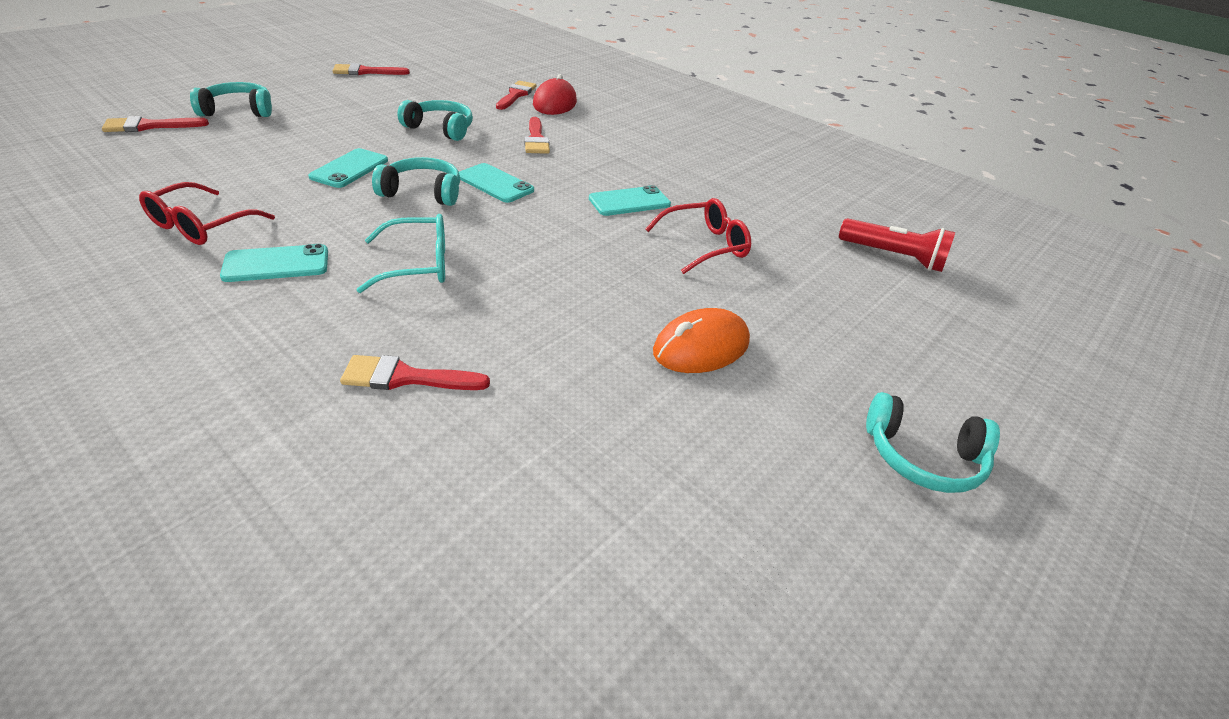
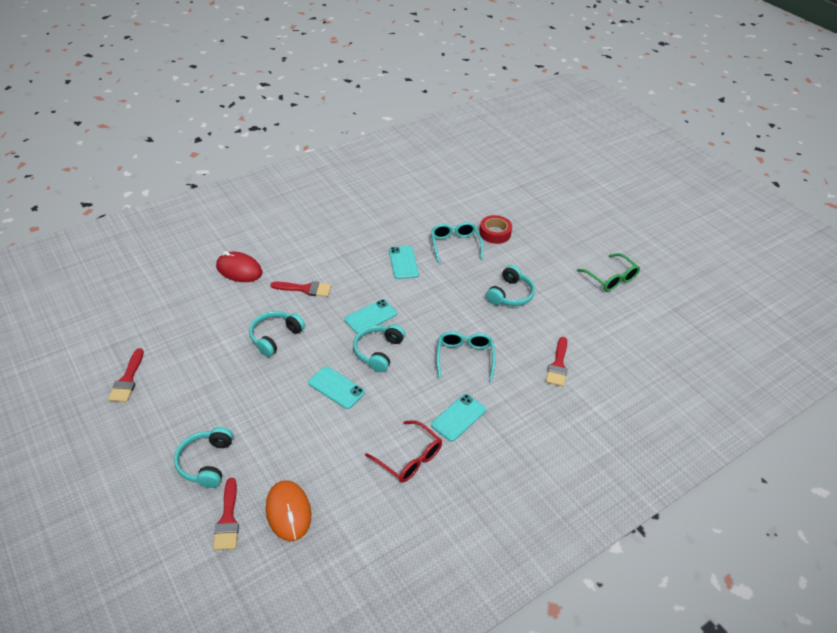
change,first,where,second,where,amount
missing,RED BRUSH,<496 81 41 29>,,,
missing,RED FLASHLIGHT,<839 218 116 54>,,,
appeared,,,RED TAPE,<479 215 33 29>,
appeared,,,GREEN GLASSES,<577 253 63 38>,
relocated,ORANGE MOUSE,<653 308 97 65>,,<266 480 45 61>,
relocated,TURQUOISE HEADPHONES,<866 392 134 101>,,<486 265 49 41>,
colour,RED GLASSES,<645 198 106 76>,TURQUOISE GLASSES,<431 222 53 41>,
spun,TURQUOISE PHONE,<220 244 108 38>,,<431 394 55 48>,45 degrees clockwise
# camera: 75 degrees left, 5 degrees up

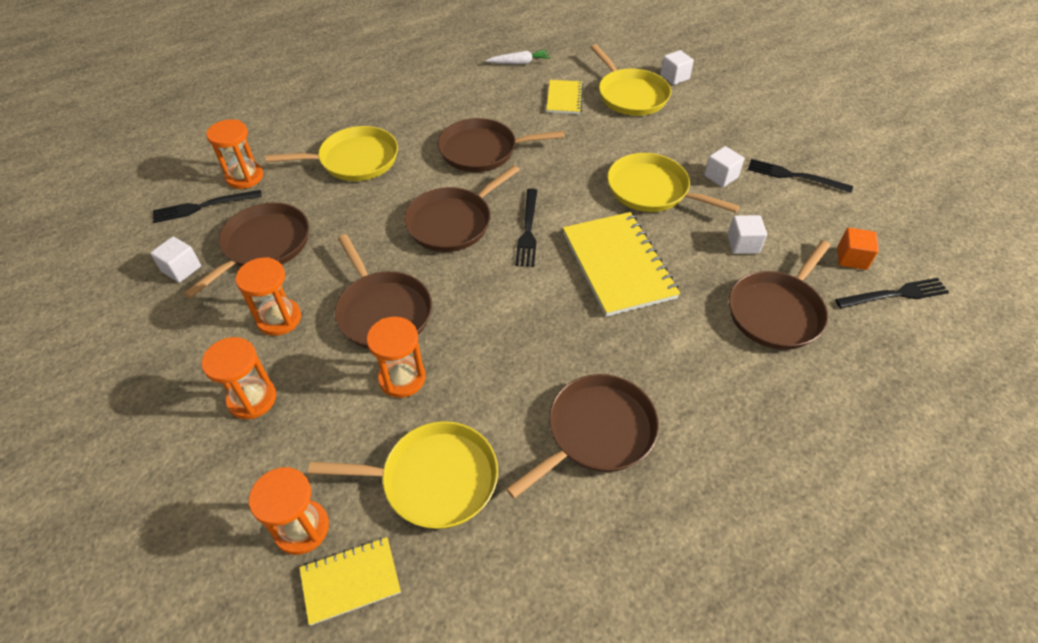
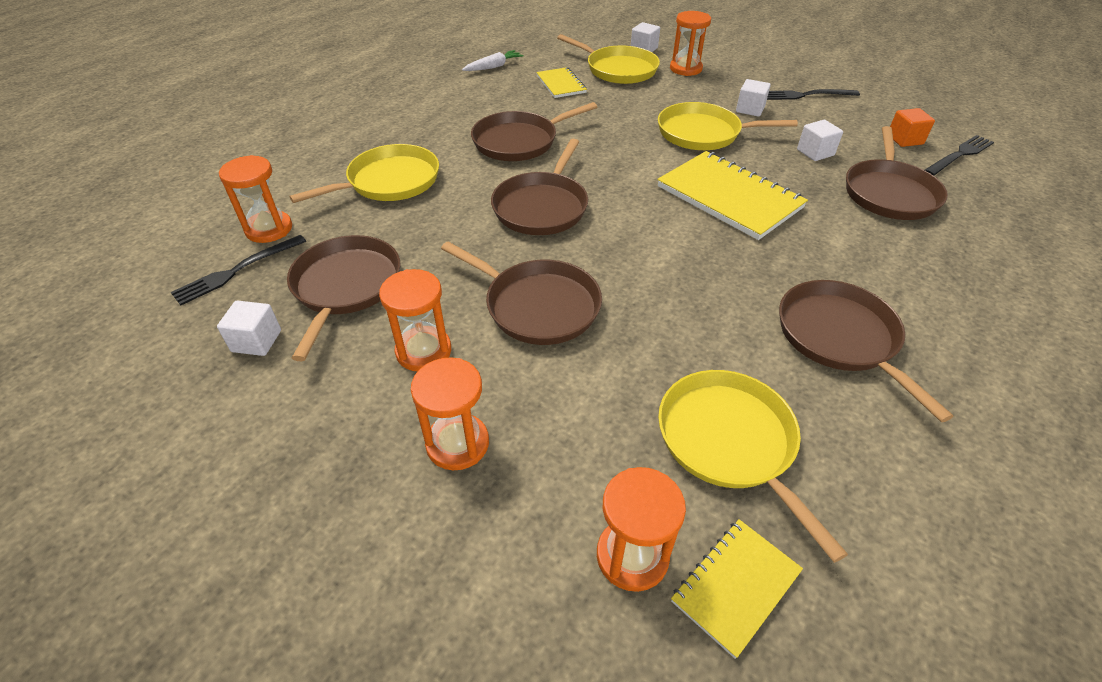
change,first,where,second,where,amount
missing,BLACK FORK,<515 188 22 79>,,,
relocated,ORANGE HOURGLASS,<367 317 59 81>,,<670 11 41 65>,
spun,YELLOW PAN,<308 421 190 108>,,<658 370 190 193>,90 degrees counterclockwise
spun,BROWN PAN,<506 374 153 125>,,<779 280 175 142>,45 degrees counterclockwise
# camera: 25 degrees left, 5 degrees down

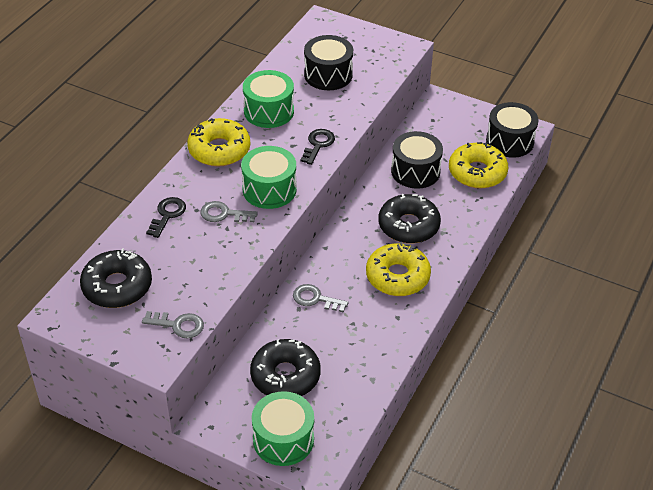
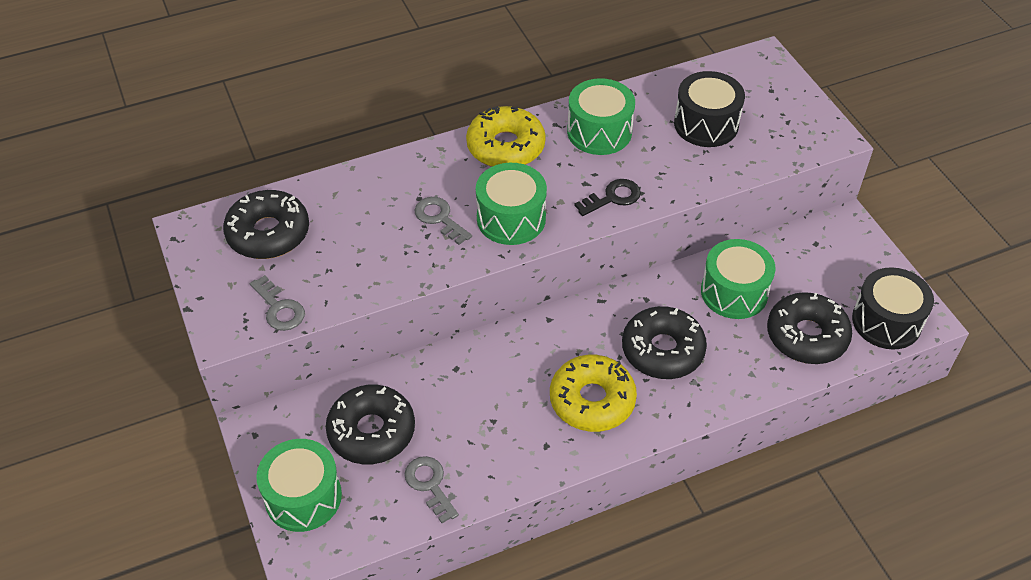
change,first,where,second,where,amount
missing,BLACK KEY,<146 197 40 41>,,,
relocated,GREY KEY,<293 284 56 28>,,<404 456 55 67>,
colour,BLACK DRUM,<391 131 52 58>,GREEN DRUM,<701 239 75 80>,
colour,YELLOW DONUT,<449 142 59 47>,BLACK DONUT,<767 292 85 72>,
# camera: 40 degrees right, 5 degrees up

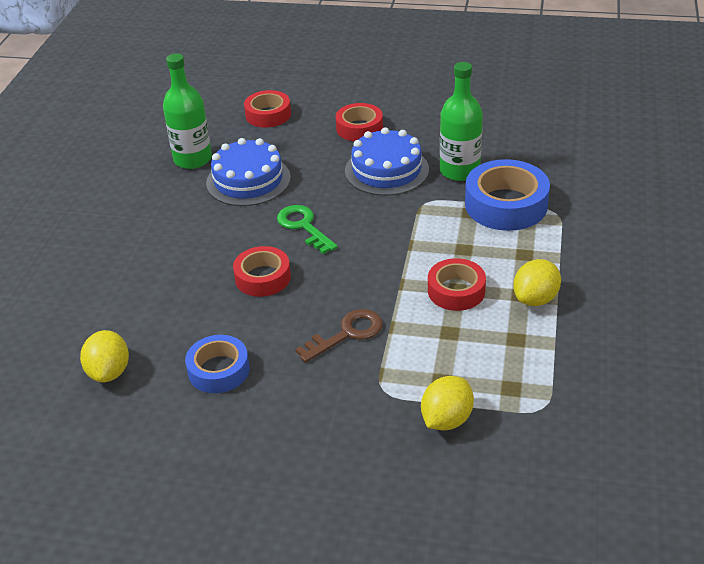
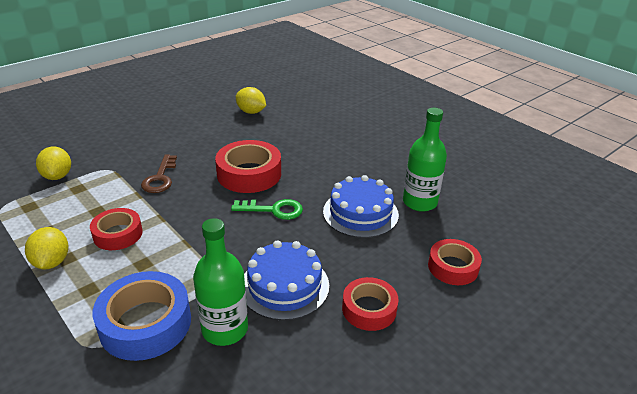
change,first,where,second,where,amount
missing,BLUE TAPE,<185 335 65 58>,,,
size,RED TAPE,<233 246 58 51>,,<215 140 66 53>,x1.57
# camera: 125 degrees right, 5 degrees down

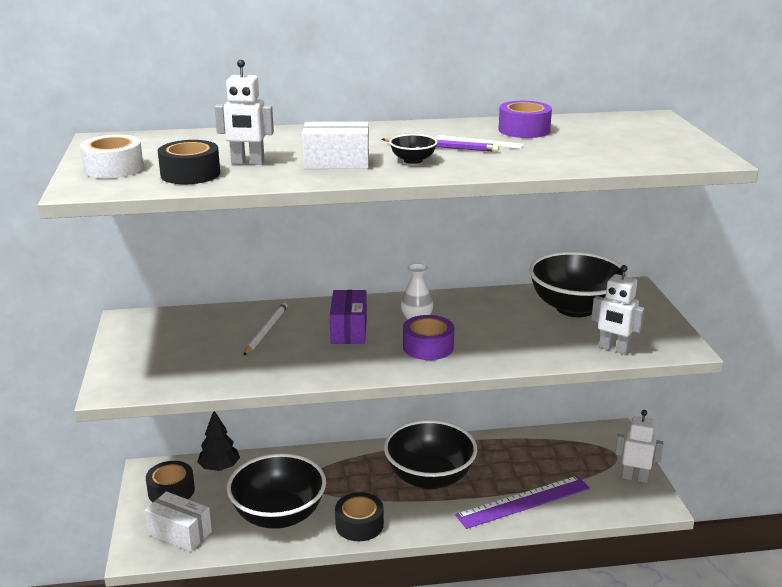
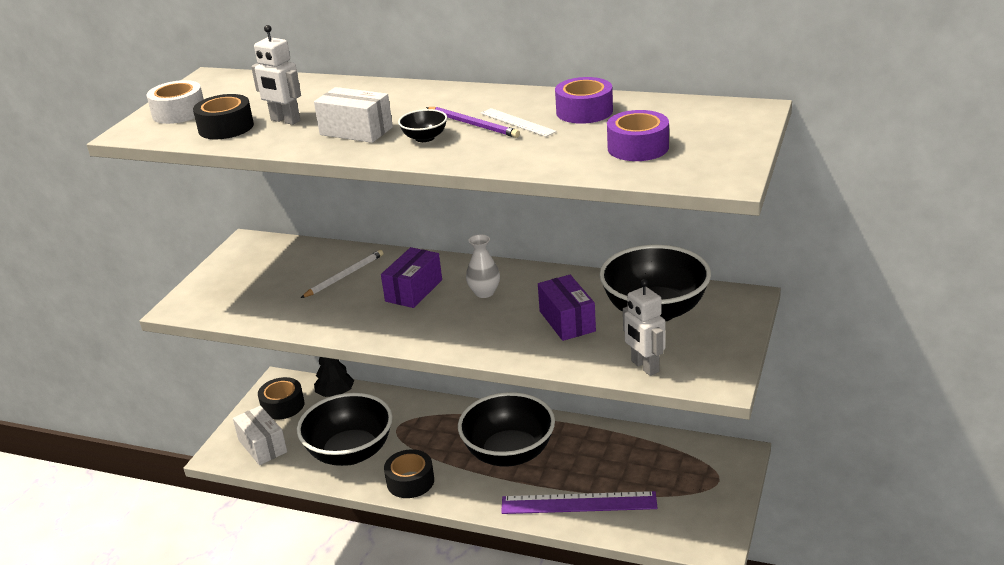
change,first,where,second,where,amount
missing,WHITE ROBOT,<615 410 49 73>,,,
appeared,,,PURPLE BOX,<538 275 58 66>,
relocated,PURPLE TAPE,<403 315 51 45>,,<607 110 62 51>,
# camera: 30 degrees right, 5 degrees up

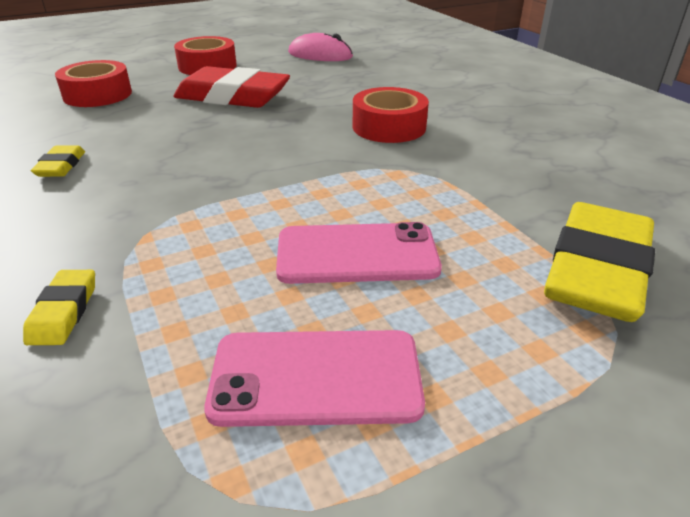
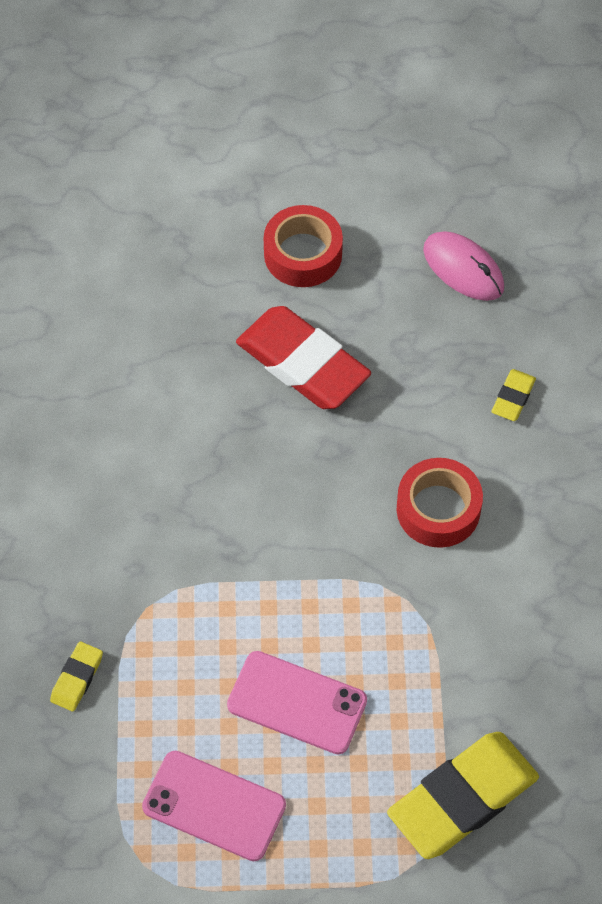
change,first,where,second,where,amount
missing,RED TAPE,<55 60 77 47>,,,
relocated,YELLOW ERASER,<31 146 54 31>,,<491 369 45 52>,
# camera: 25 degrees right, 25 degrees up

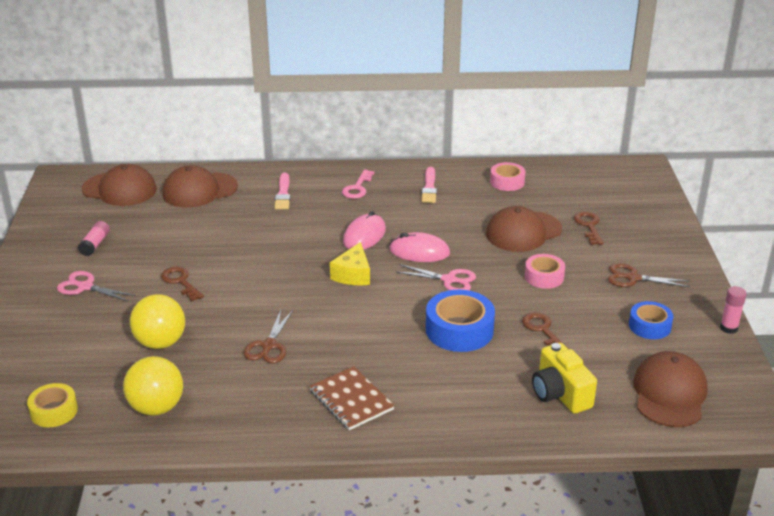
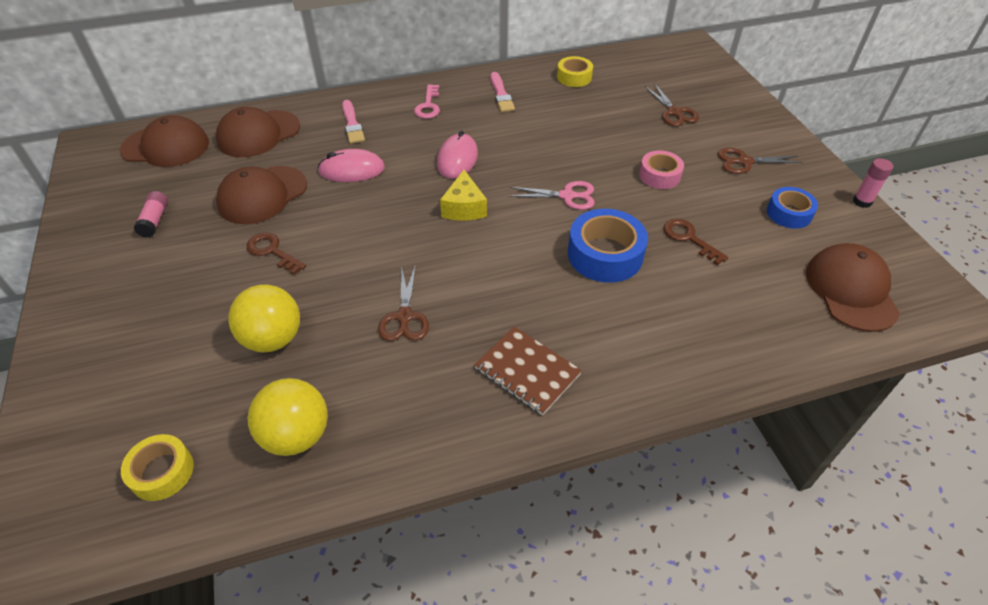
change,first,where,second,where,amount
missing,PINK SCISSORS,<57 271 79 31>,,,
missing,YELLOW CAMERA,<532 343 65 71>,,,
relocated,PINK MOUSE,<389 232 61 30>,,<318 149 67 33>,
relocated,BROWN CAP,<486 206 76 46>,,<216 166 91 58>,
exchanged,BROWN KEY,<574 211 29 34>,BROWN SCISSORS,<645 83 54 43>,
colour,PINK TAPE,<490 162 36 29>,YELLOW TAPE,<557 56 36 31>,
# camera: 15 degrees left, 15 degrees up

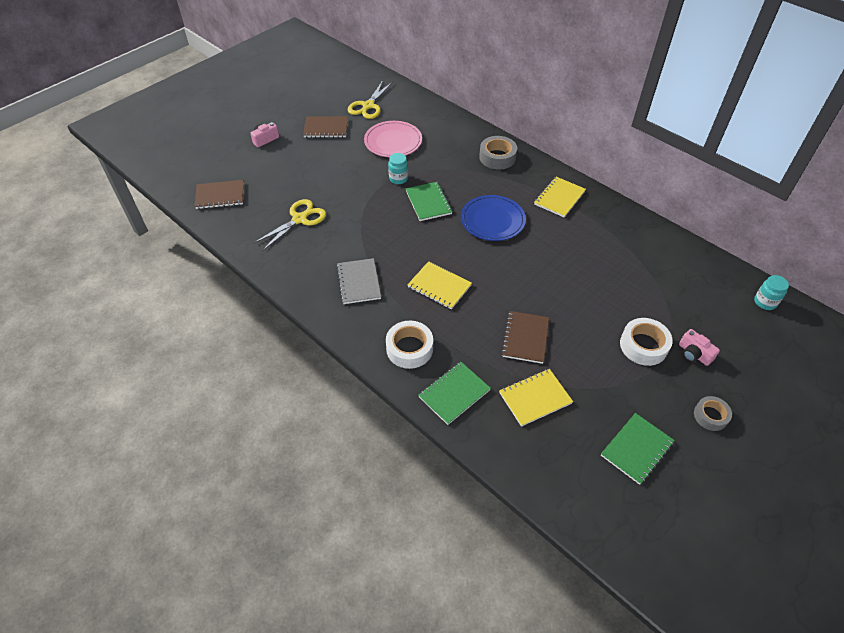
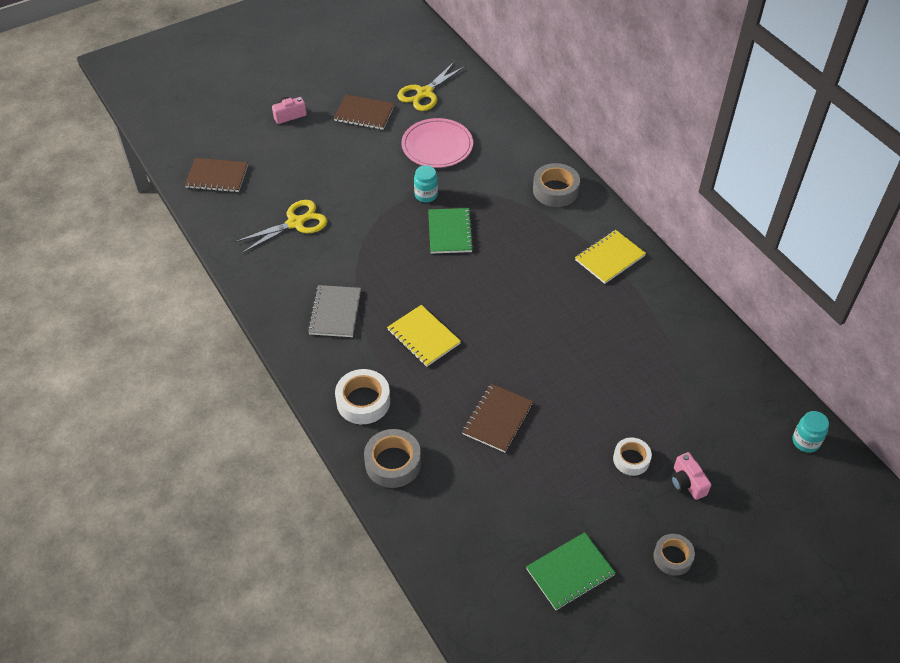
change,first,where,second,where,amount
missing,BLUE PLATE,<461 195 65 46>,,,
missing,YELLOW NOTEBOOK,<499 369 74 58>,,,
exchanged,GREEN NOTEBOOK,<418 362 73 63>,GREY TAPE,<364 429 57 59>,
size,WHITE TAPE,<620 318 53 48>,,<613 437 39 39>,x0.65
# camera: 15 degrees right, 0 degrees up

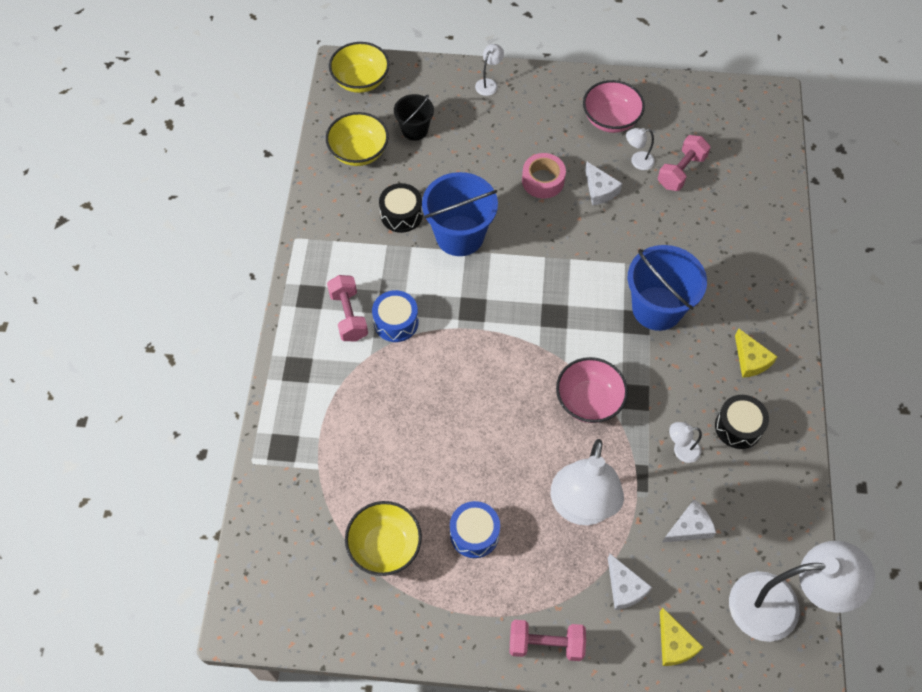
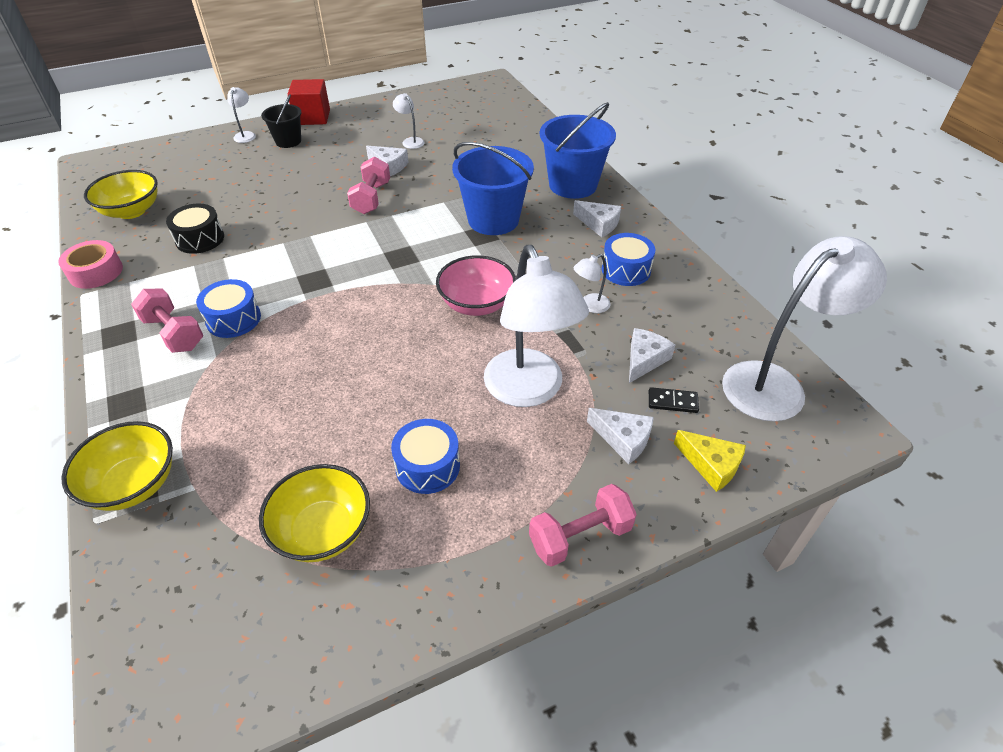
change,first,where,second,where,amount
missing,PINK BOWL,<583 80 62 53>,,,
appeared,,,RED CUBE,<287 79 43 46>,
appeared,,,BLACK DOMINO,<649 387 50 26>,
relocated,YELLOW BOWL,<329 42 60 51>,,<61 421 112 90>,
relocated,BLACK BUCKET,<394 94 40 47>,,<261 94 41 54>,
relocated,BLUE BUCKET,<422 172 76 84>,,<540 102 76 97>,
relocated,PINK TAPE,<522 153 44 45>,,<58 240 65 49>,
relocated,PINK DUMBBELL,<658 135 53 56>,,<347 156 43 58>,
colour,BLACK DRUM,<715 395 54 54>,BLUE DRUM,<602 233 53 53>,
colour,YELLOW CHEESE,<735 328 42 50>,WHITE CHEESE,<573 200 48 37>,
spun,WHITE LAMP,<626 128 29 42>,,<393 93 32 56>,90 degrees clockwise
# camera: 30 degrees left, 15 degrees down

